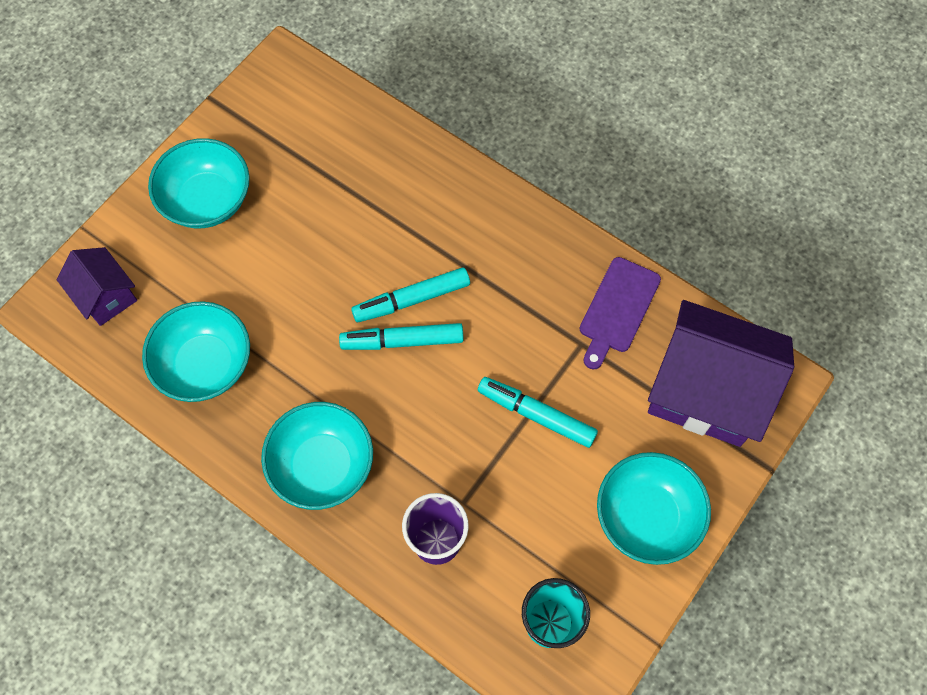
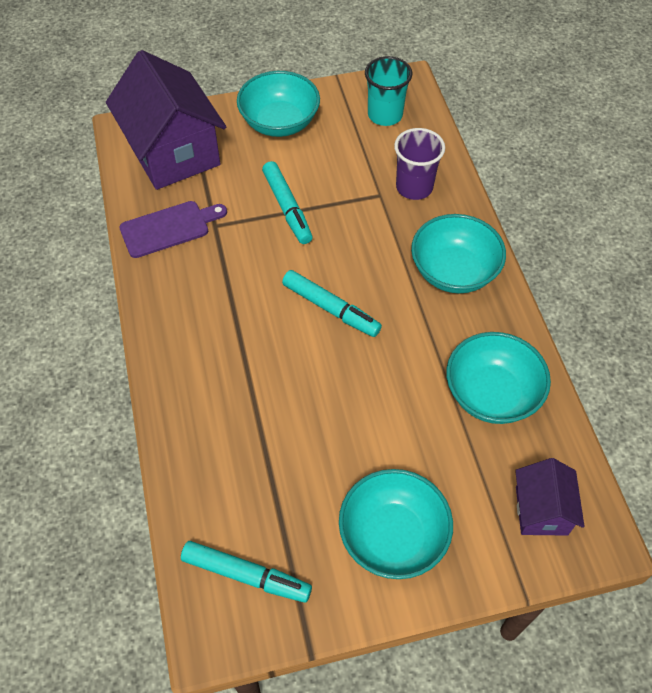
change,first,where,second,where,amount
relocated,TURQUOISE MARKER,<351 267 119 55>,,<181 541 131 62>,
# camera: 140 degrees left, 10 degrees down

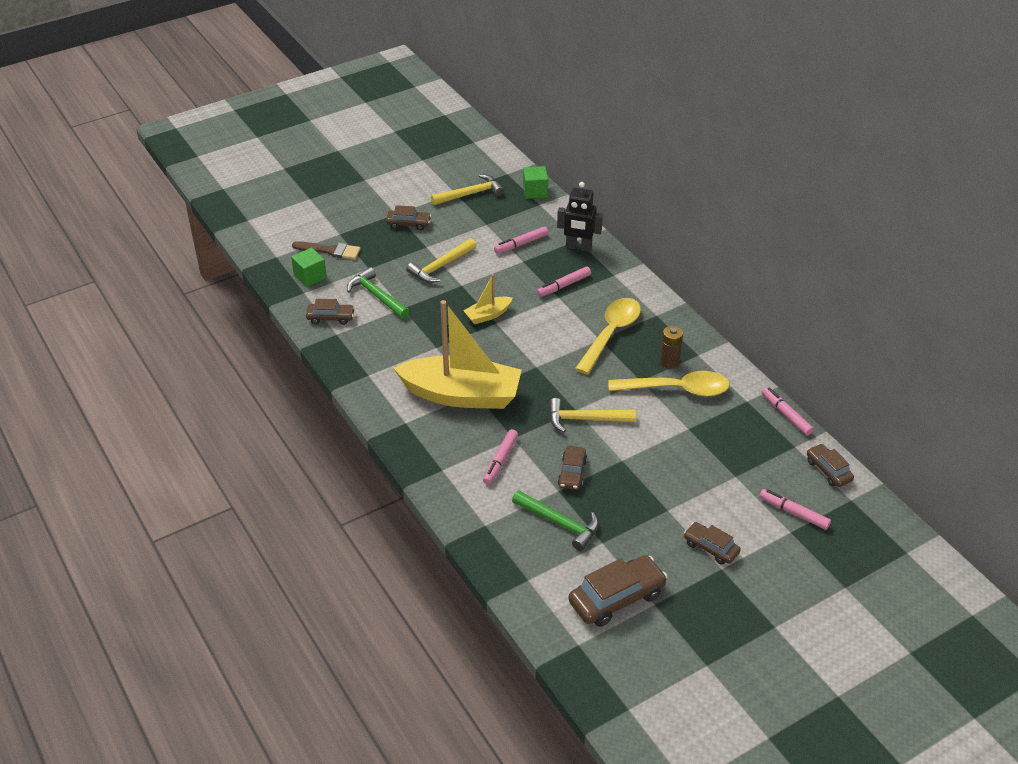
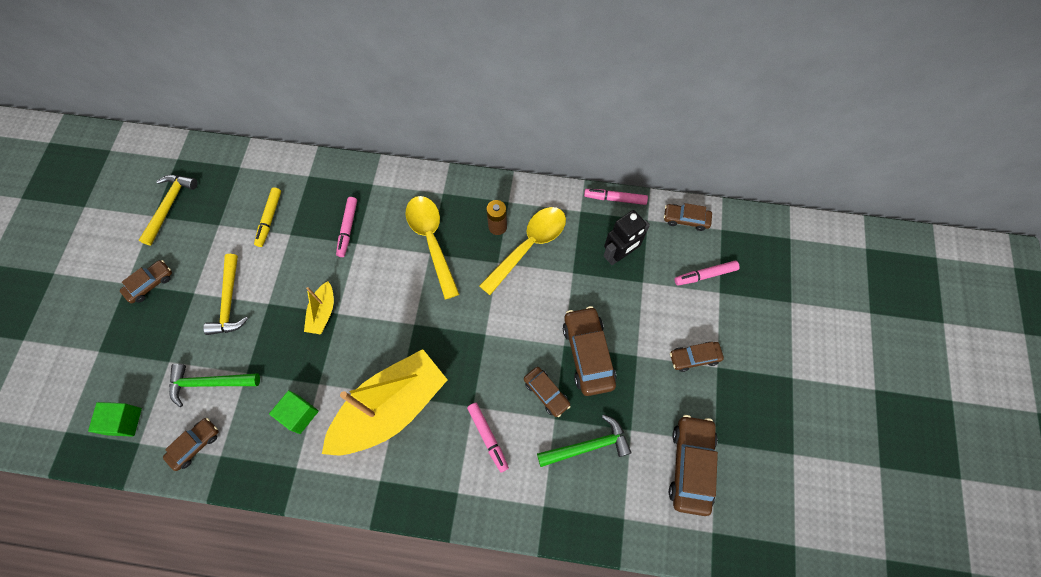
change,first,where,second,where,amount
missing,BROWN BRUSH,<292 241 69 18>,,,
missing,YELLOW HAMMER,<549 398 87 35>,,,
appeared,,,BROWN CAR,<563 306 53 90>,
relocated,GREEN CUBE,<523 166 25 33>,,<269 390 50 44>,
relocated,BLACK ROBOT,<557 182 46 70>,,<604 210 46 55>,
colour,PINK MARKER,<494 227 54 27>,YELLOW MARKER,<254 187 27 60>,
# camera: 50 degrees left, 25 degrees up

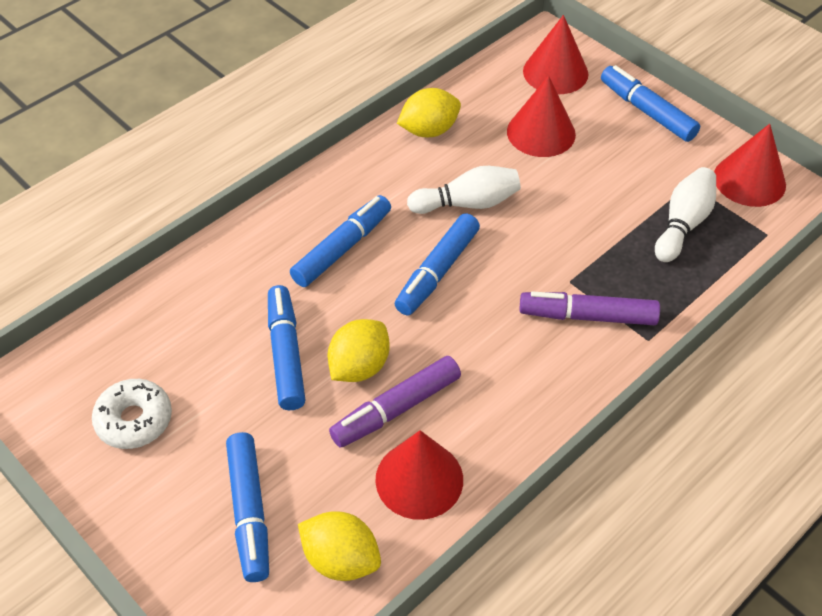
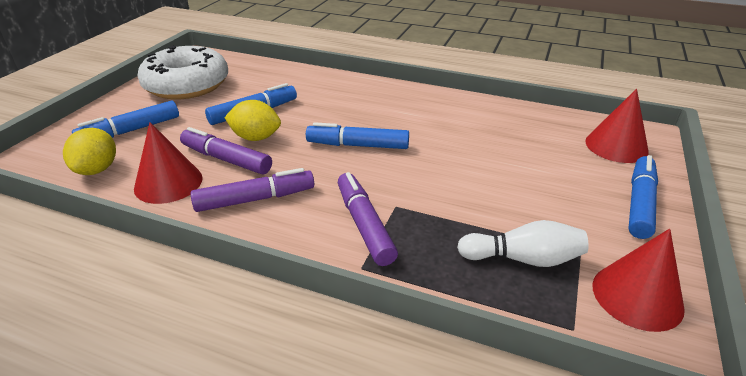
change,first,where,second,where,amount
missing,BLUE MARKER,<290 195 101 92>,,,
missing,YELLOW LEMON,<397 88 64 49>,,,
missing,WHITE BOWLING PIN,<407 166 114 48>,,,
missing,RED CONE,<507 75 69 82>,,,
appeared,,,PURPLE MARKER,<191 168 123 44>,
size,WHITE DONUT,<92 379 80 70>,,<137 46 91 53>,x1.91
# camera: 65 degrees right, 15 degrees down

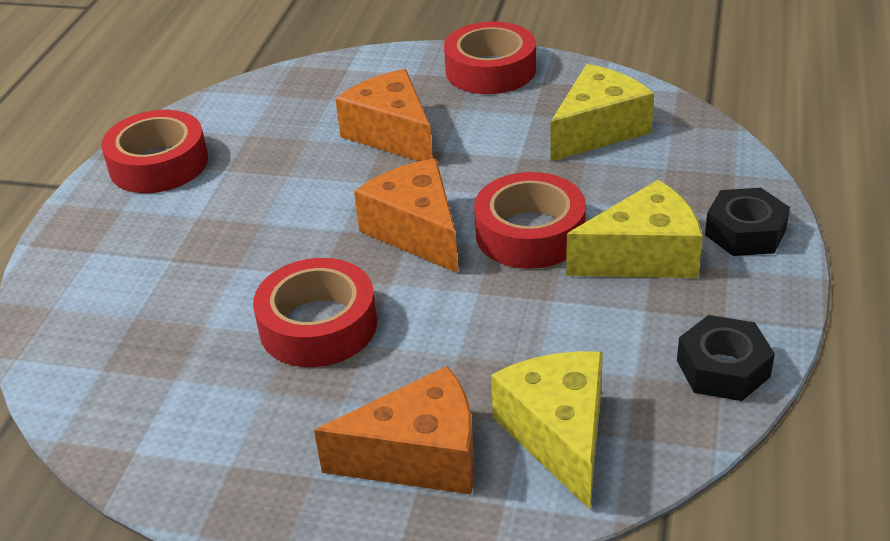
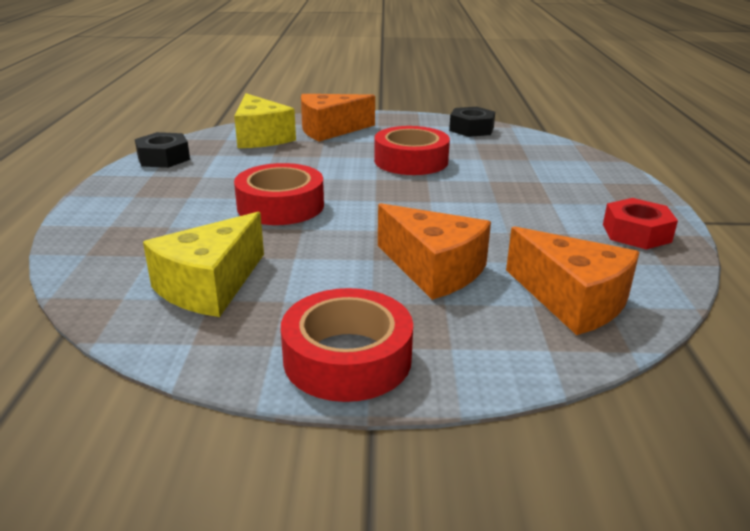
change,first,where,second,where,amount
missing,YELLOW CHEESE,<566 180 137 98>,,,
relocated,ORANGE CHEESE,<354 159 104 114>,,<506 226 134 109>,
relocated,BLACK NUT,<705 188 85 68>,,<449 107 46 30>,
exchanged,RED TAPE,<101 110 107 83>,RED NUT,<603 198 75 51>,
# camera: 165 degrees right, 10 degrees down

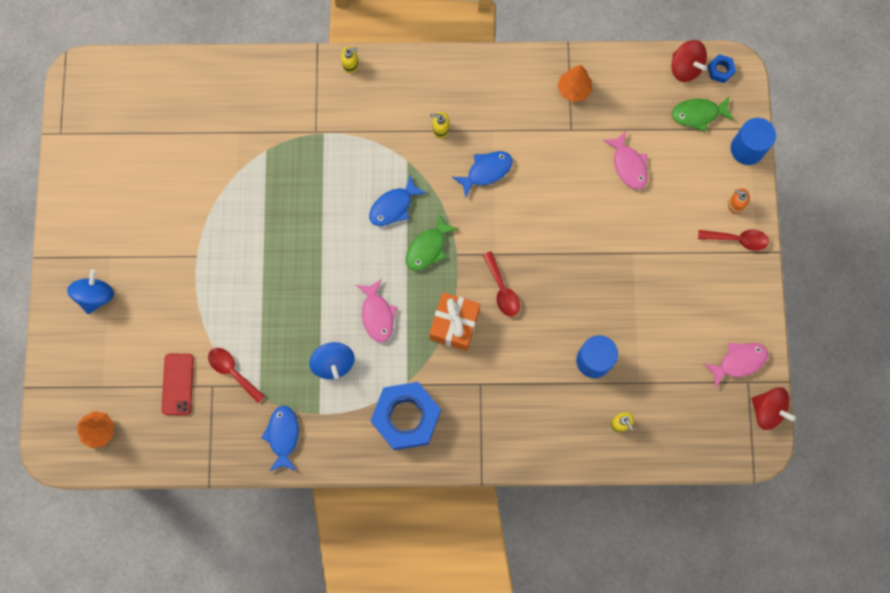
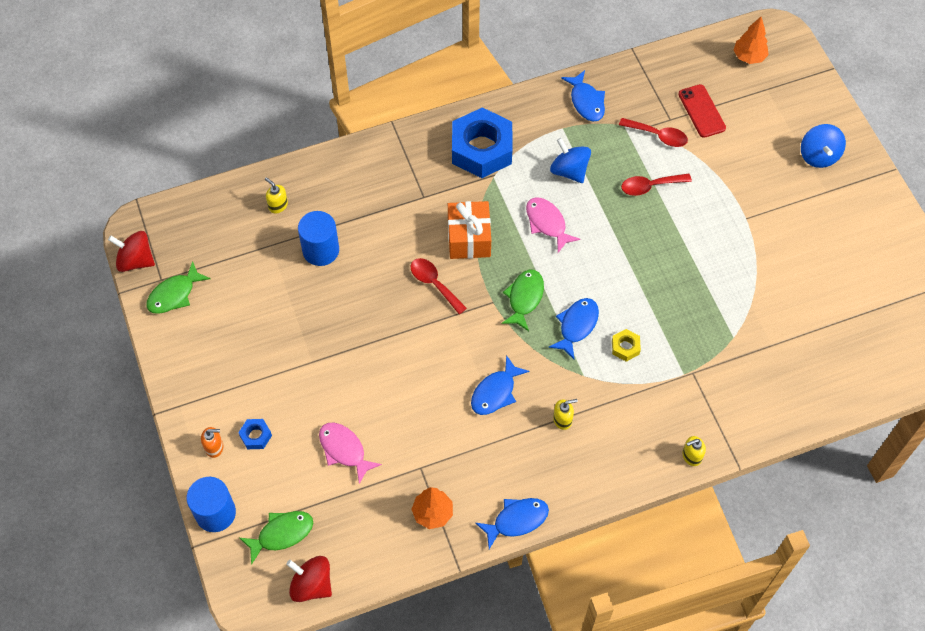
change,first,where,second,where,amount
appeared,,,BLUE FISH,<476 498 73 51>,
appeared,,,YELLOW NUT,<612 329 29 33>,
relocated,RED SPOON,<698 230 71 21>,,<621 173 71 23>,
relocated,BLUE NUT,<707 54 29 29>,,<238 419 34 30>,
colour,PINK FISH,<704 343 64 45>,GREEN FISH,<146 261 65 53>,
# camera: 160 degrees right, 15 degrees down

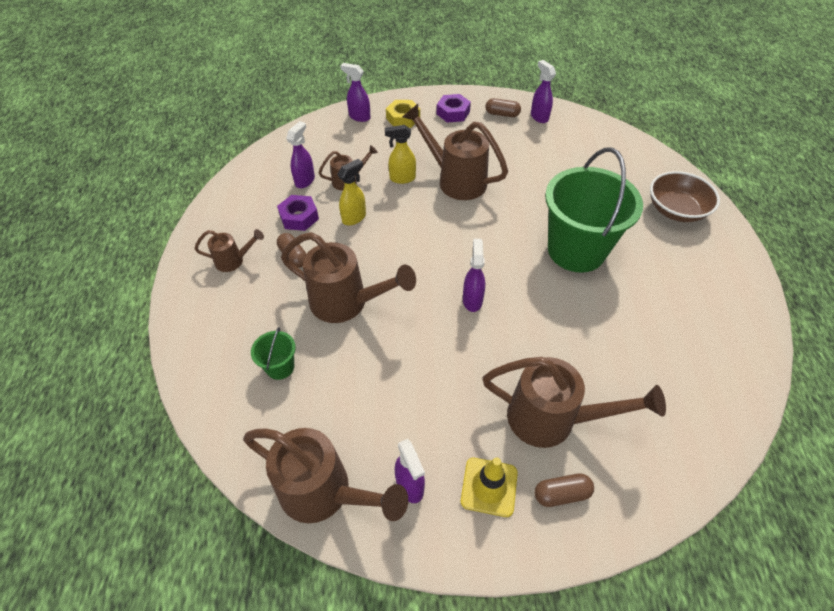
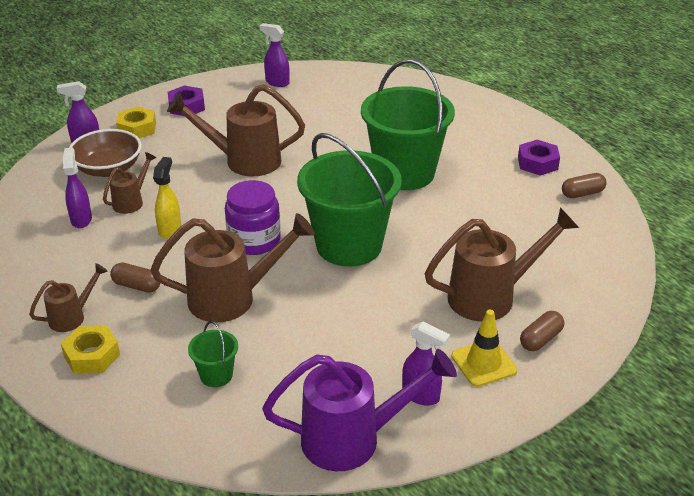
change,first,where,second,where,amount
missing,YELLOW SPRAY BOTTLE,<385 125 31 59>,,,
appeared,,,YELLOW NUT,<61 325 59 49>,
appeared,,,PURPLE JAR,<225 180 56 75>,
relocated,PURPLE NUT,<277 195 42 36>,,<518 140 42 36>,
relocated,BROWN CAPSULE,<485 98 36 19>,,<562 173 44 25>,
relocated,BROWN BOWL,<650 171 70 51>,,<69 129 72 48>,
exchanged,PURPLE SPRAY BOTTLE,<463 239 22 73>,GREEN BUCKET,<297 133 105 134>,
colour,BROWN WATERING CAN,<243 428 165 95>,PURPLE WATERING CAN,<262 349 195 122>,
# camera: 35 degrees left, 15 degrees down

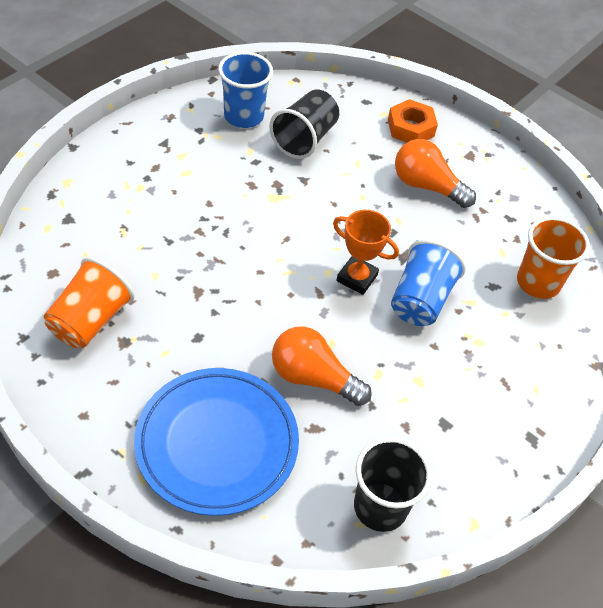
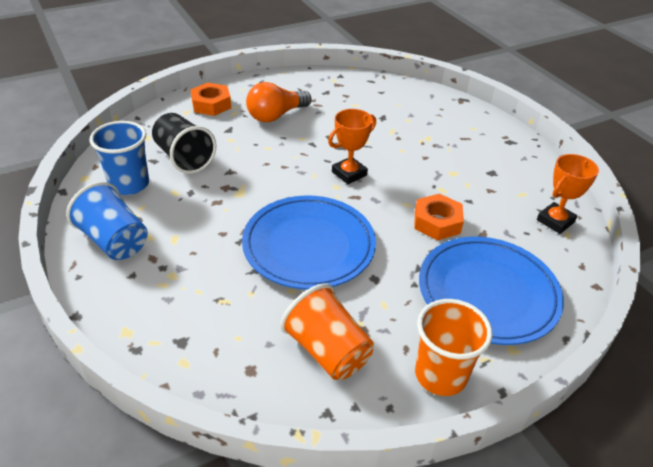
change,first,where,second,where,amount
appeared,,,BLUE PLATE,<242 195 134 95>,
relocated,BLUE CUP,<391 240 75 86>,,<66 182 82 78>,
relocated,ORANGE CUP,<517 217 73 82>,,<415 299 78 97>,
exchanged,ORANGE LIGHT BULB,<272 326 100 80>,ORANGE NUT,<415 193 49 47>,
exchanged,BLACK CUP,<354 437 78 95>,ORANGE TROPHY,<537 154 62 80>,
# camera: 65 degrees left, 10 degrees down

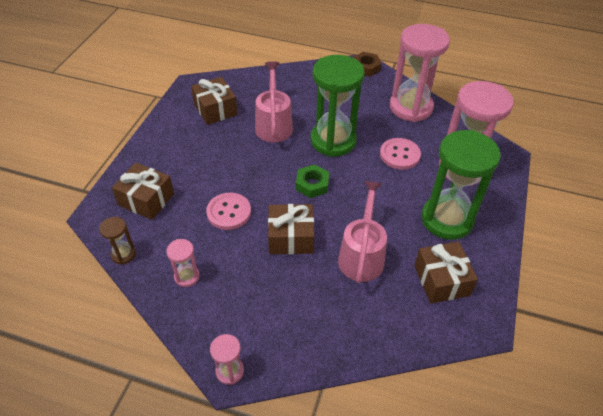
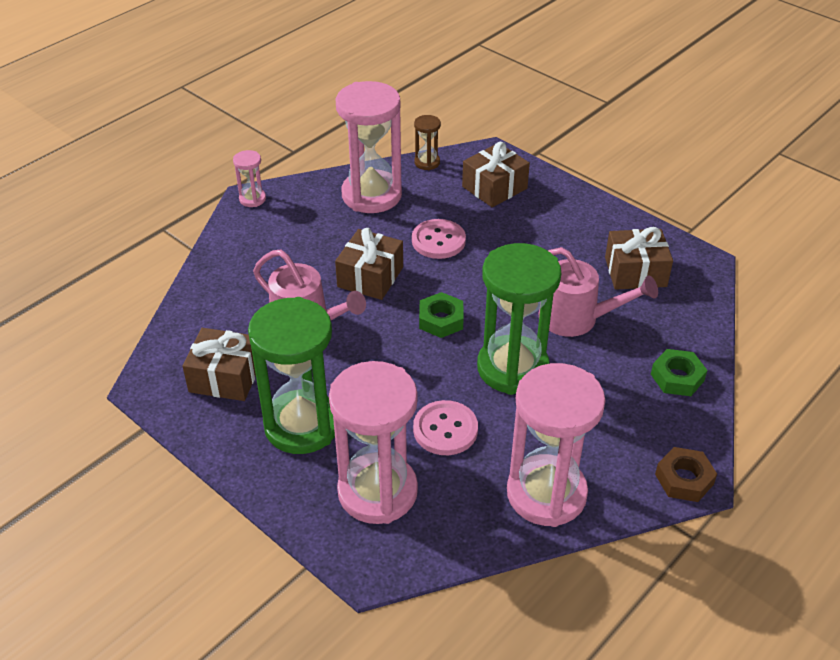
change,first,where,second,where,amount
appeared,,,GREEN NUT,<651 349 56 47>,
size,PINK HOURGLASS,<166 239 34 48>,,<336 81 66 132>,x2.26
# camera: 115 degrees right, 5 degrees down

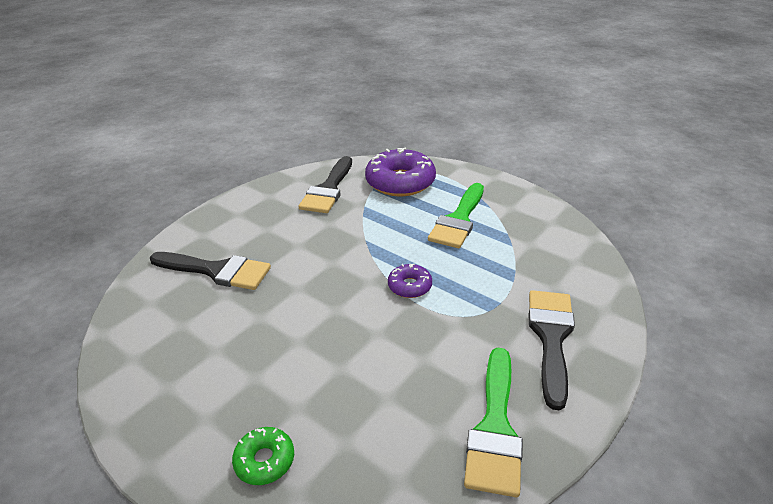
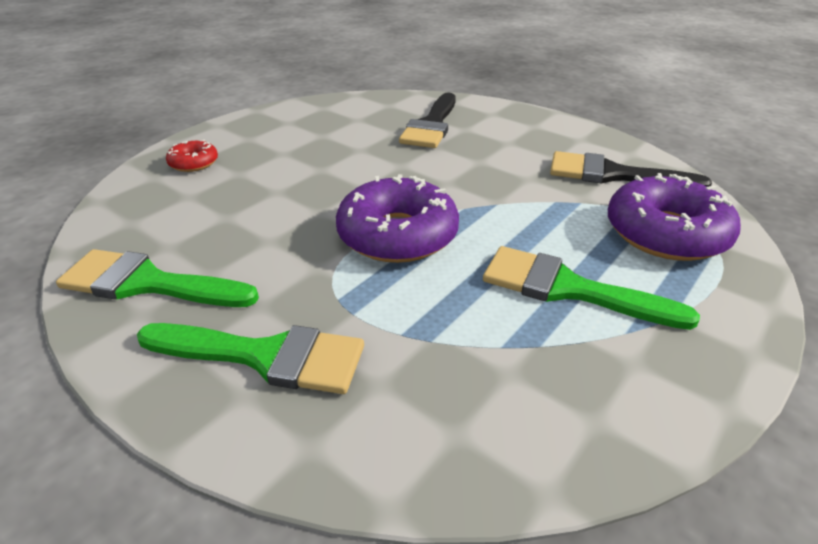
change,first,where,second,where,amount
colour,GREEN DONUT,<232 427 62 58>,RED DONUT,<166 140 52 32>,
colour,BLACK BRUSH,<529 290 46 121>,GREEN BRUSH,<137 323 227 71>,
size,PURPLE DONUT,<388 264 44 34>,,<336 174 123 89>,x2.02
# camera: 90 degrees right, 0 degrees up

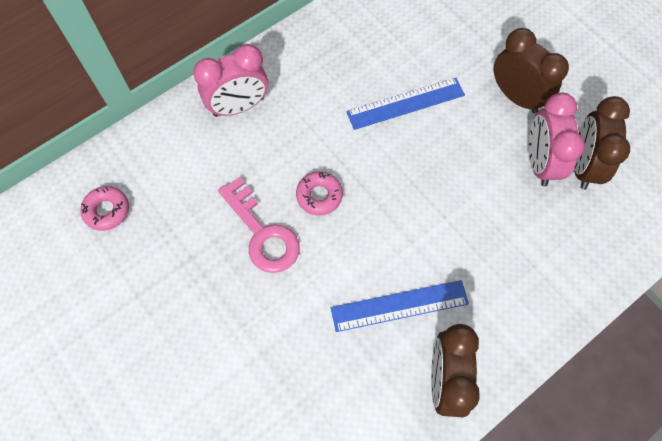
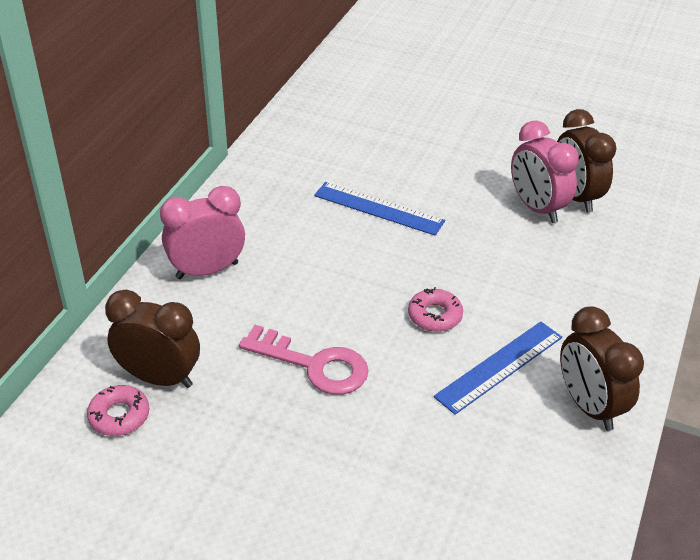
change,first,where,second,where,amount
relocated,PINK DONUT,<296 171 47 44>,,<408 287 55 45>,
relocated,BROWN CLOCK,<494 28 75 85>,,<105 290 95 98>,
spun,PINK CLOCK,<193 44 75 73>,,<160 186 85 93>,150 degrees counterclockwise
spun,BLUE RULER,<346 78 119 52>,,<314 182 131 54>,75 degrees clockwise
# camera: 30 degrees left, 25 degrees down

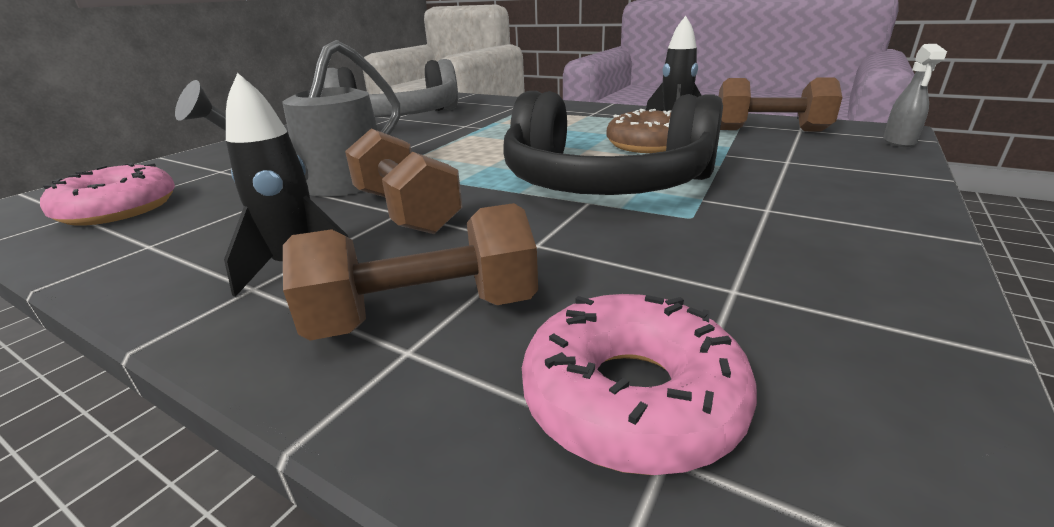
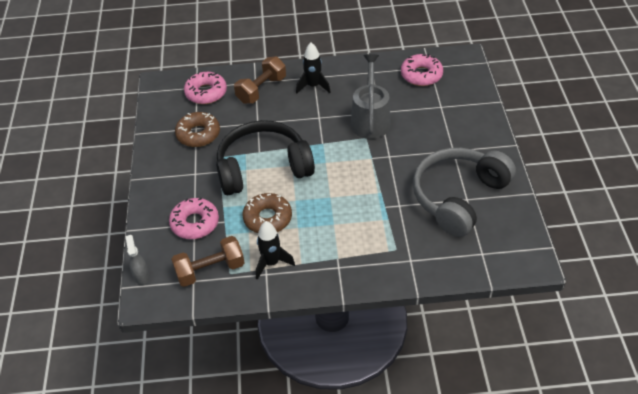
change,first,where,second,where,amount
missing,BROWN DUMBBELL,<345 128 118 106>,,,
appeared,,,PINK DONUT,<169 198 50 41>,
appeared,,,BROWN DONUT,<175 112 45 35>,
# camera: 145 degrees right, 20 degrees up

